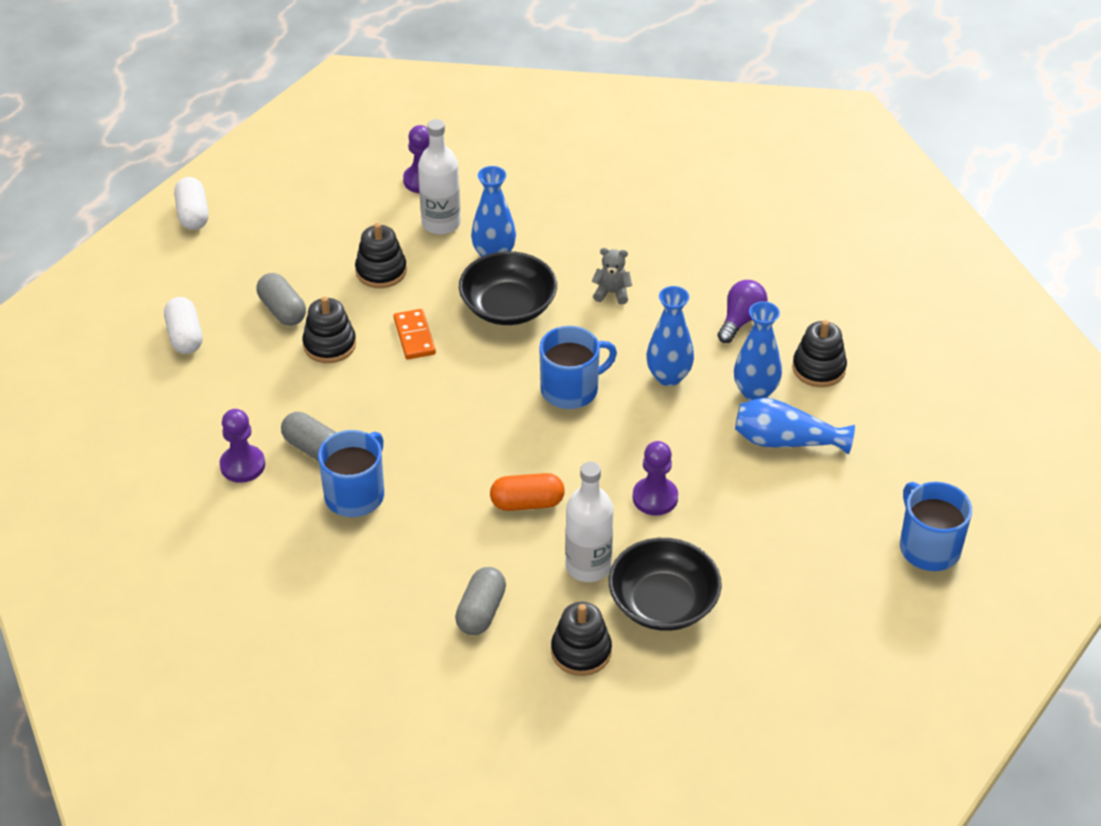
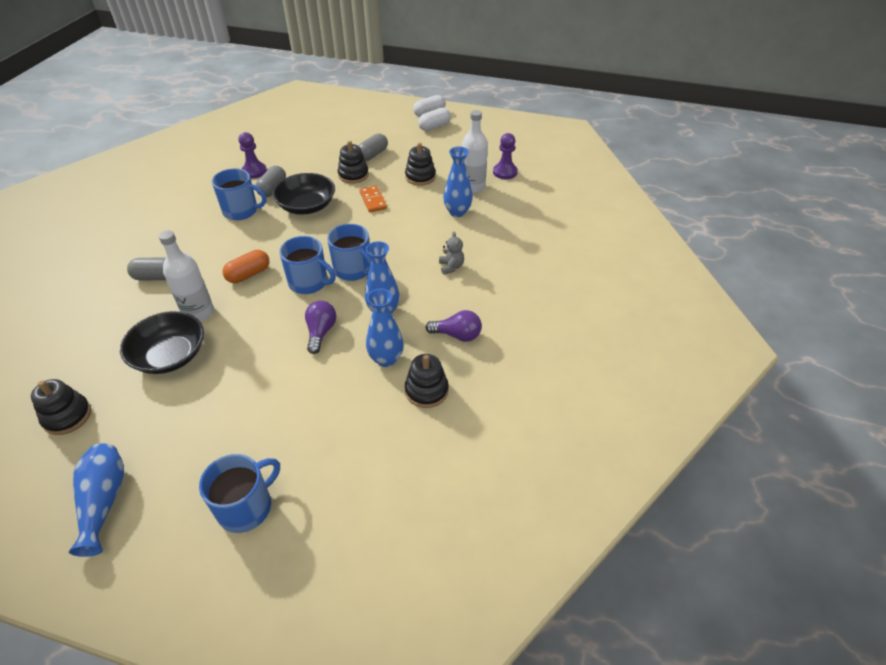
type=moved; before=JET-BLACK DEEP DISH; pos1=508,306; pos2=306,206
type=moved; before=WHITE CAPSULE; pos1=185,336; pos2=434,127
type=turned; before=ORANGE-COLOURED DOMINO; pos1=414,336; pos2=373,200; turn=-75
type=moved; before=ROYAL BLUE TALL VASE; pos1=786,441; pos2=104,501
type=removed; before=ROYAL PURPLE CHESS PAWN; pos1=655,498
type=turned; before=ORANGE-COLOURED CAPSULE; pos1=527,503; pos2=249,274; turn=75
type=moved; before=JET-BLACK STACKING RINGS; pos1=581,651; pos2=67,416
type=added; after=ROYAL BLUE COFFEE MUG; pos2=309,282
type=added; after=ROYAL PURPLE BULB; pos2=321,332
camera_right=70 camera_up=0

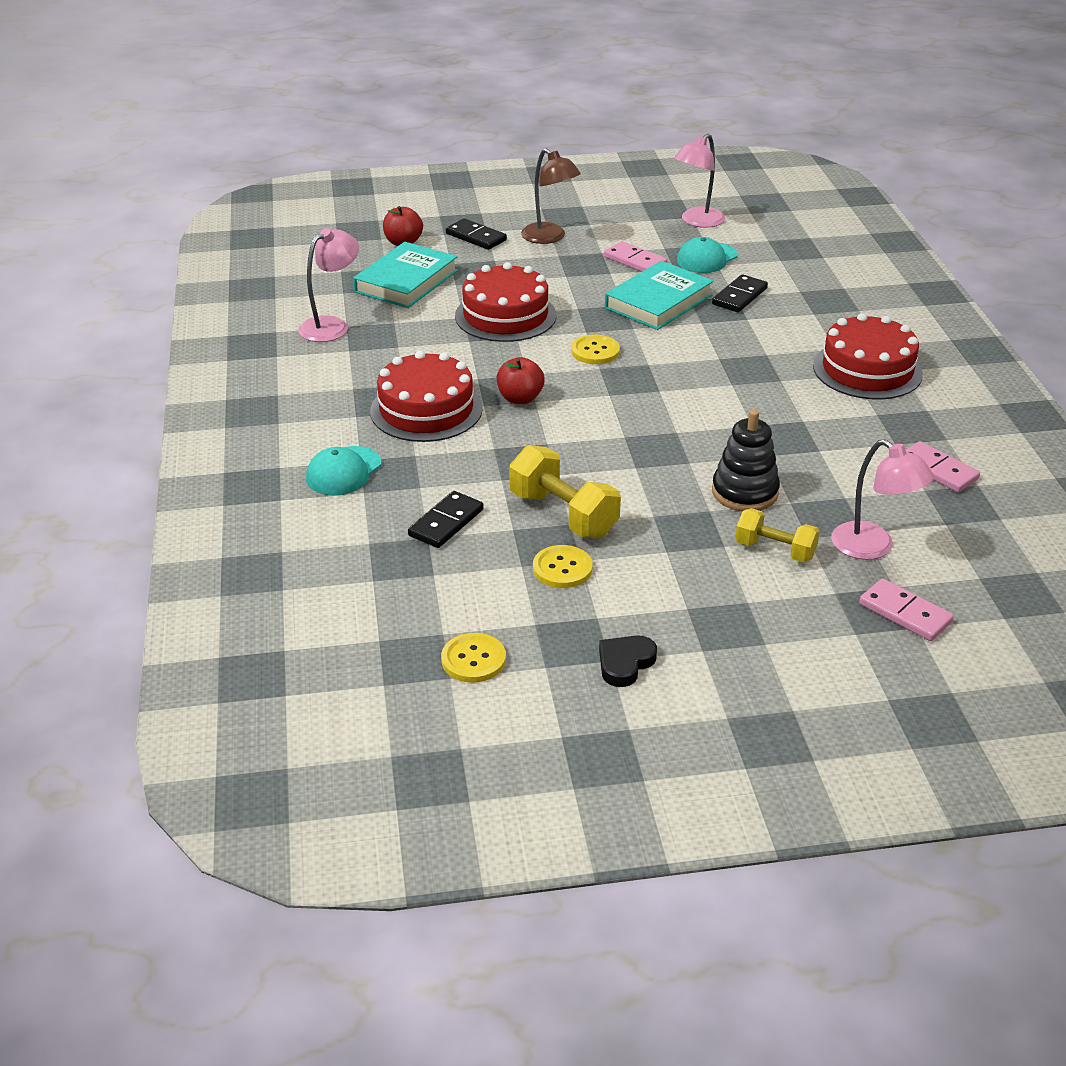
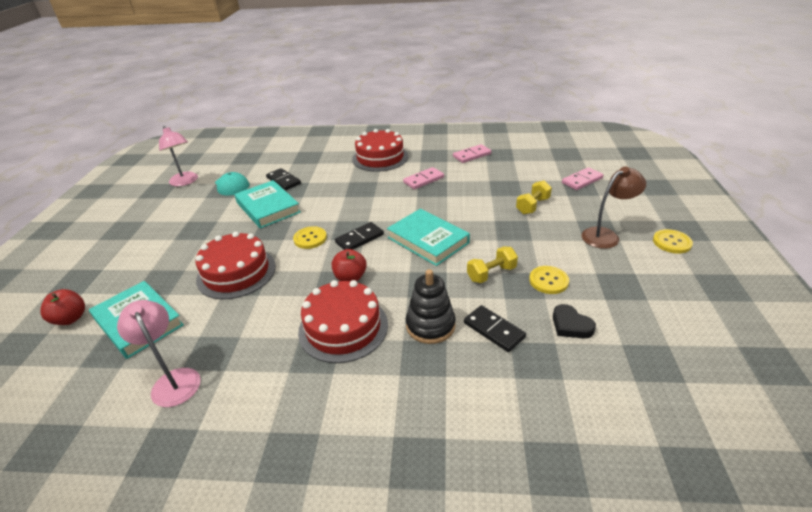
type=moved; before=DARK BROWN LAMP; pos1=549,237; pos2=606,235
type=moved; before=JET-BLACK DOMINO; pos1=476,237; pos2=359,239
type=moved; before=ROSY DOMINO; pos1=635,261; pos2=423,180
type=moved; before=JET-BLACK STACKING RINGS; pos1=745,492; pos2=430,325
type=removed; before=ROSY LAMP; pos1=872,548
type=resized; before=GOLDEN HAND WEIGHT; pos1=563,514; pos2=491,274; scale=0.65
type=removed; before=AQUA PEAKED CAP; pos1=343,471
type=moved; before=GOLDEN SEWING BUTTON; pos1=473,660; pos2=671,242
type=moved; before=JET-BLACK LOVE HEART; pos1=625,663; pos2=570,325
type=added; after=AQUA BOOK; pos2=428,240
camera_right=-75 camera_up=0

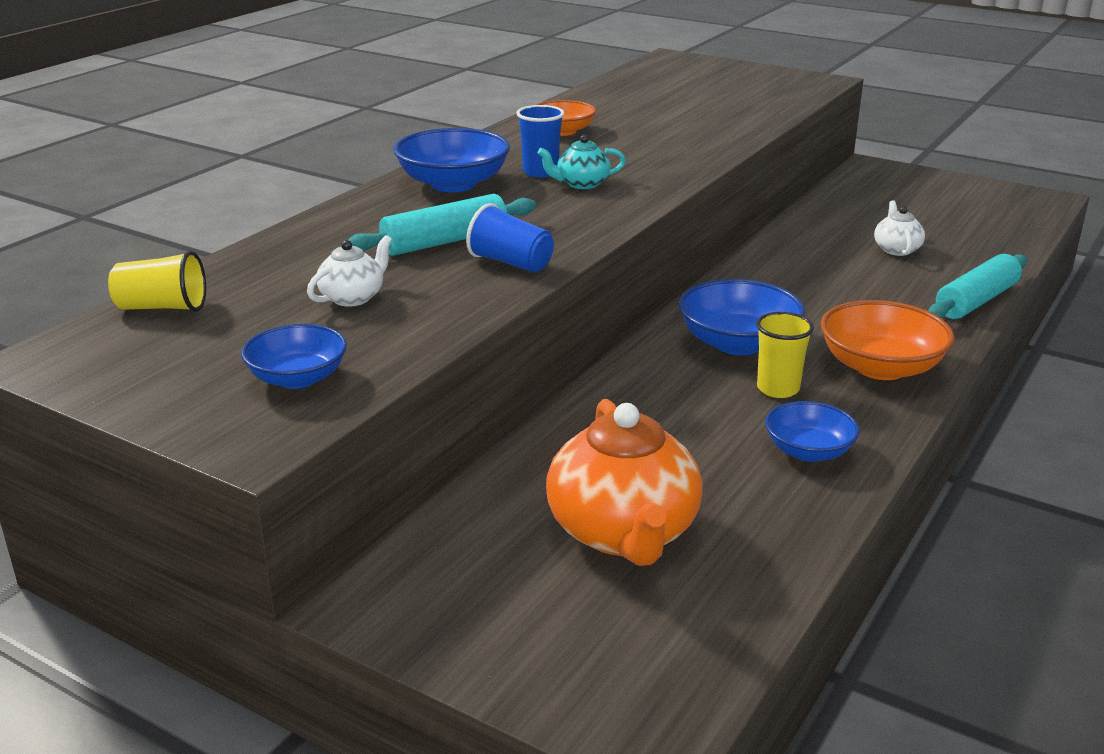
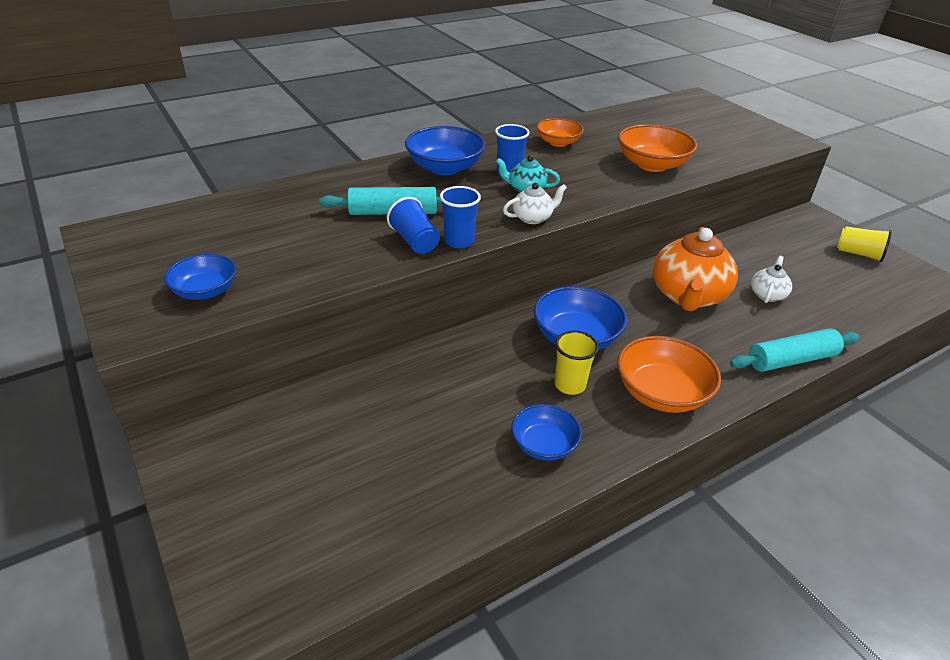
type=moved; before=WHITE CHINA TEAPOT; pos1=353,297; pos2=533,218
type=moved; before=GOLDEN TUMBLER; pos1=162,308; pos2=858,254
type=moved; before=ORANGE-COLOURED CHINA TEAPOT; pos1=623,532; pos2=687,296
type=added; after=ORANGE-COLOURED DEEP DISH; pos2=652,165
type=added; after=ROYAL BLUE TUMBLER; pos2=459,241
camera_right=25 camera_up=10

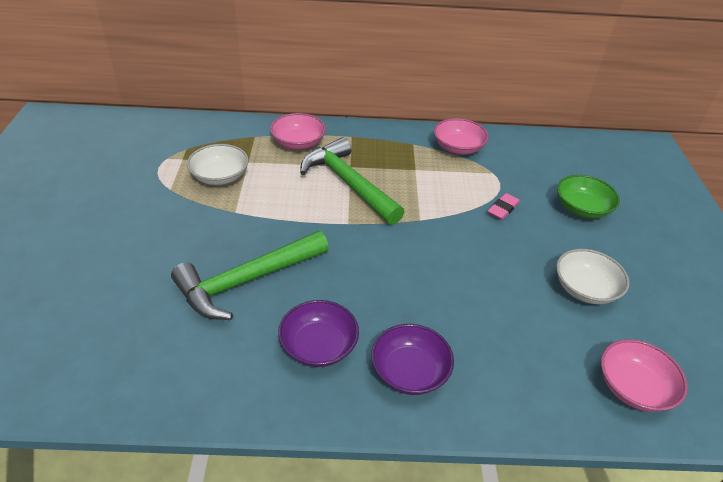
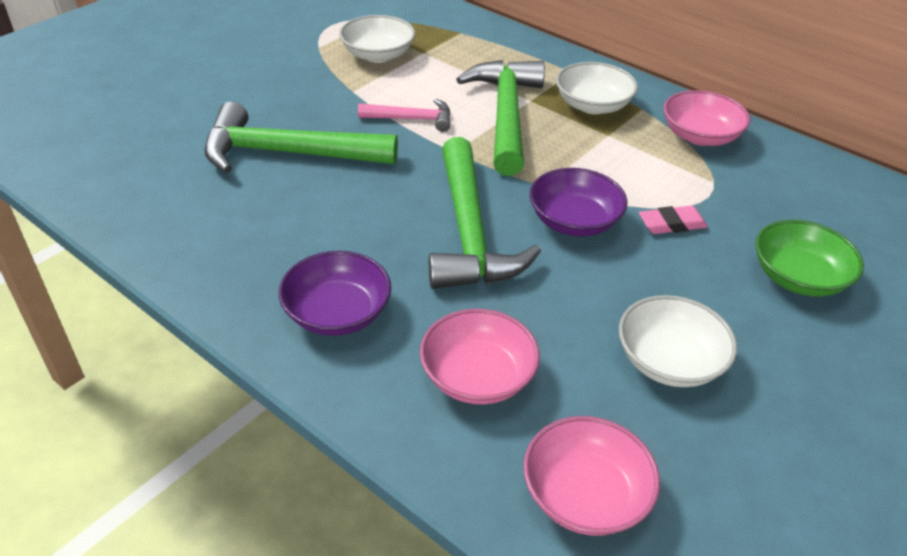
type=moved; before=ROSY DEEP DISH; pos1=298,143; pos2=477,376
type=moved; before=ROYAL PURPLE DEEP DISH; pos1=318,346; pos2=574,221
type=added; after=WHITE DEEP DISH; pos2=592,105
type=added; after=ROSY HAMMER; pos2=412,119
type=added; after=LEAF-GREEN HAMMER; pos2=469,232
camera_right=40 camera_up=0

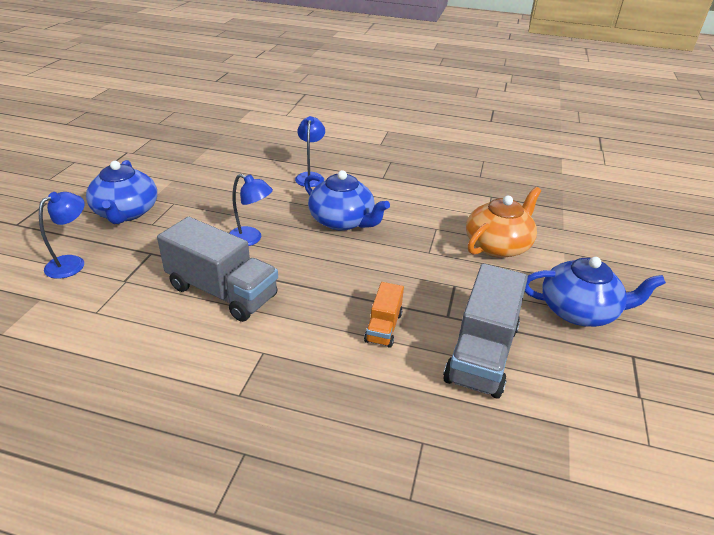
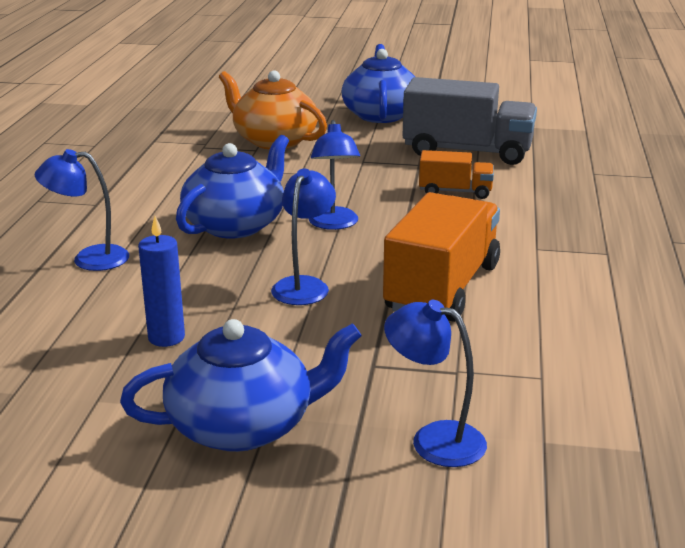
type=recoloured; before=GRAY TRUCK; after=ORANGE-COLOURED TRUCK; pos1=222,292; pos2=442,288
type=added; after=ROYAL BLUE LAMP; pos2=334,224
type=added; after=ROYAL BLUE WAX CANDLE; pos2=166,337
camera_right=-95 camera_up=-10

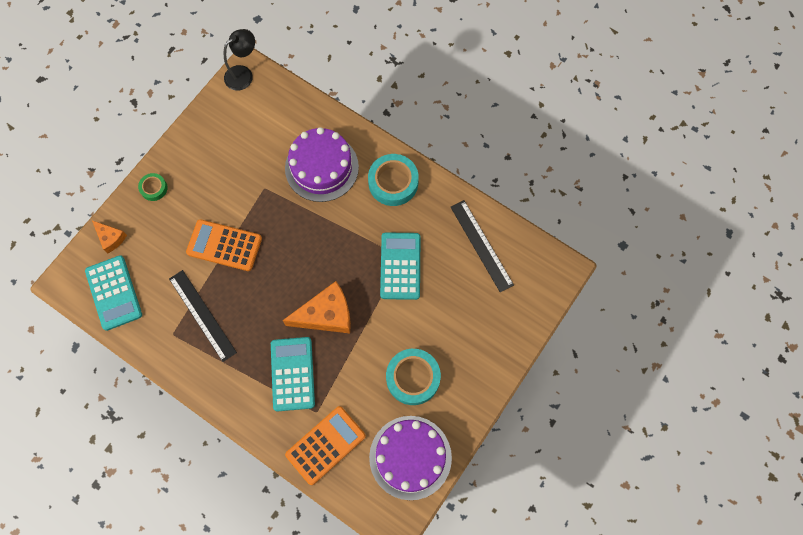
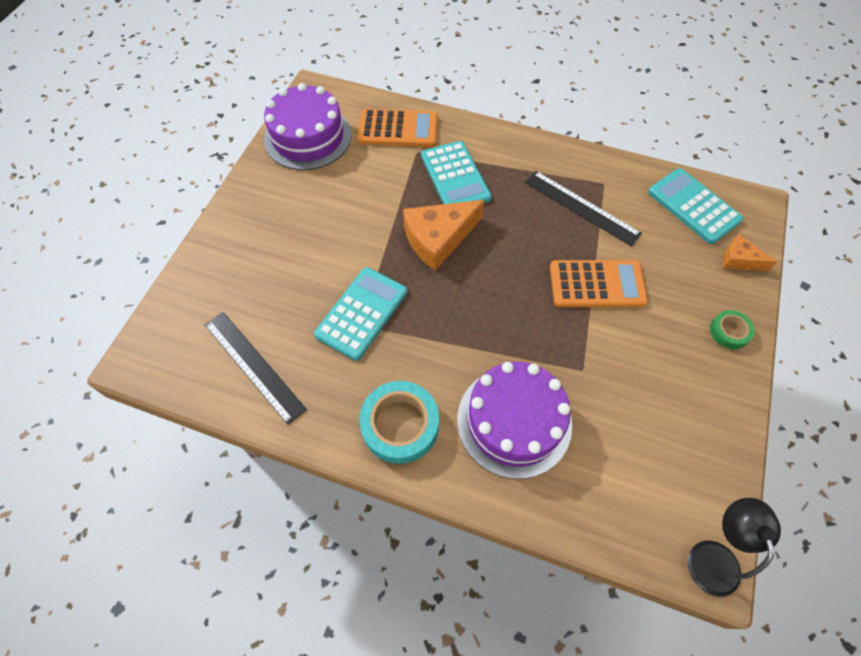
type=turned; before=JET-BLACK LAMP; pos1=243,74; pos2=711,555; turn=150
type=turned; before=AQUA CALCULATOR; pos1=400,266; pos2=361,313; turn=-135
type=removed; before=AQUA TAPE; pos1=413,378
type=turned; before=ORANGE-COLOURED CALCULATOR; pos1=325,445; pos2=398,129; turn=-120
camera_right=165 camera_up=-10

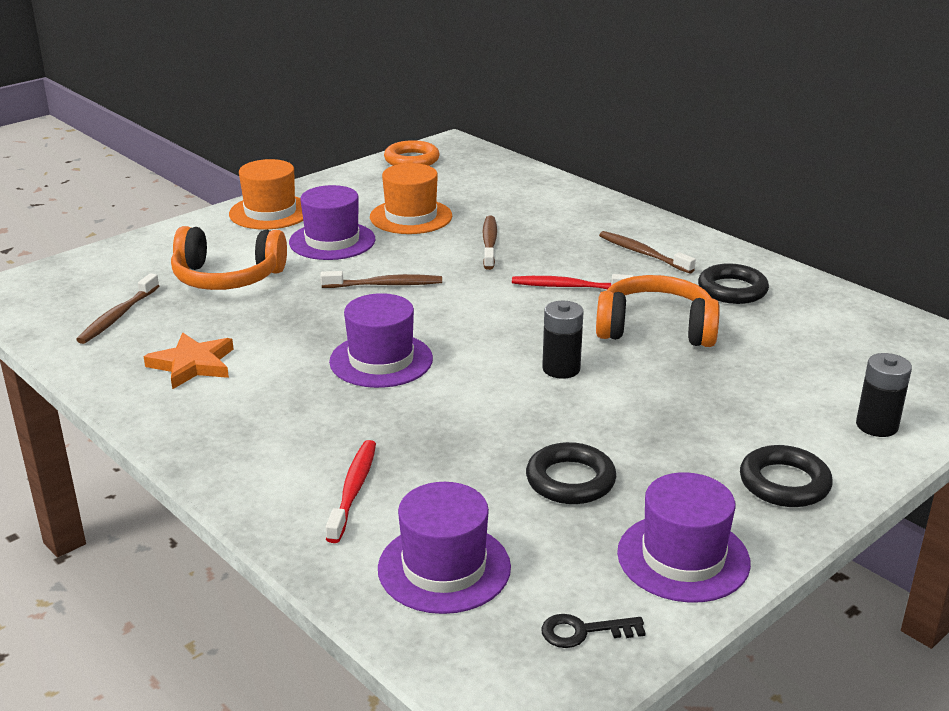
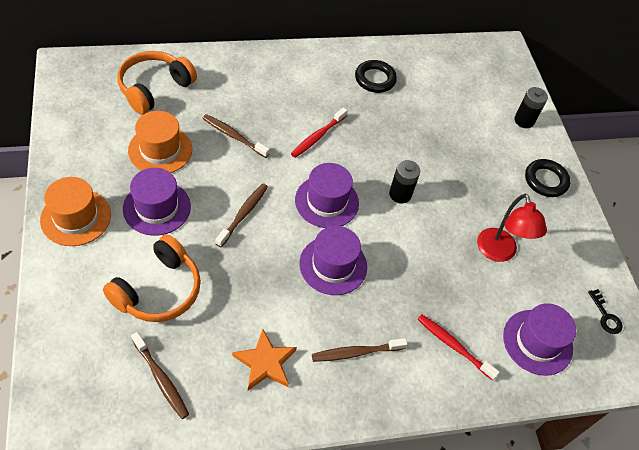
type=removed; before=ORANGE-COLOURED RING; pos1=412,160
type=moved; before=DARK BROWN TOOTHBRUSH; pos1=643,253; pos2=356,352
type=moved; before=ORANGE-COLOURED HEADPHONES; pos1=655,329; pos2=154,88
type=replaced; before=JET-BLACK RING; after=CRIMSON LAMP; pos1=570,480; pos2=499,253
type=moved; before=ROYAL PURPLE HAT; pos1=683,557; pos2=326,201
type=turned; before=JET-BLACK DOOR KEY; pos1=583,631; pos2=605,316; turn=-45
camera_right=-65 camera_up=25

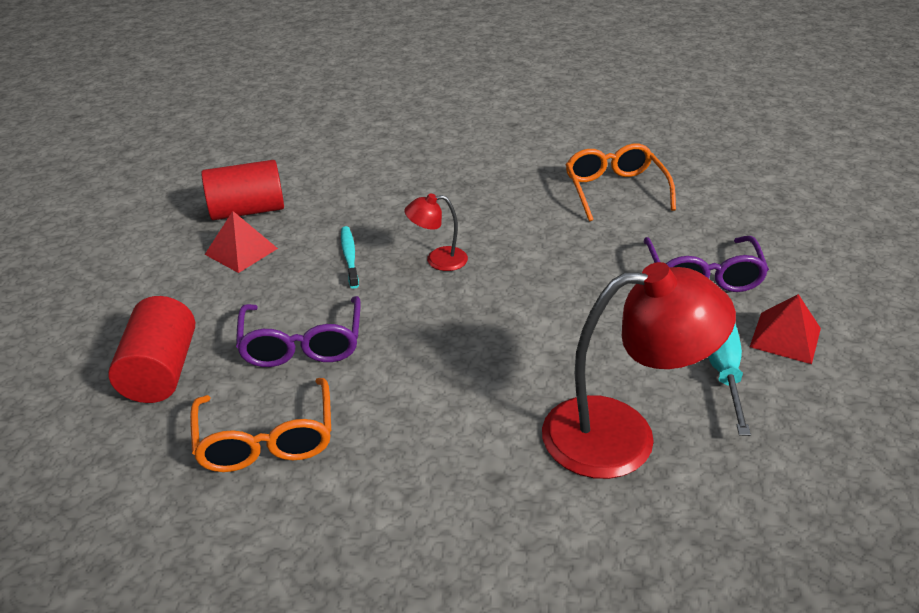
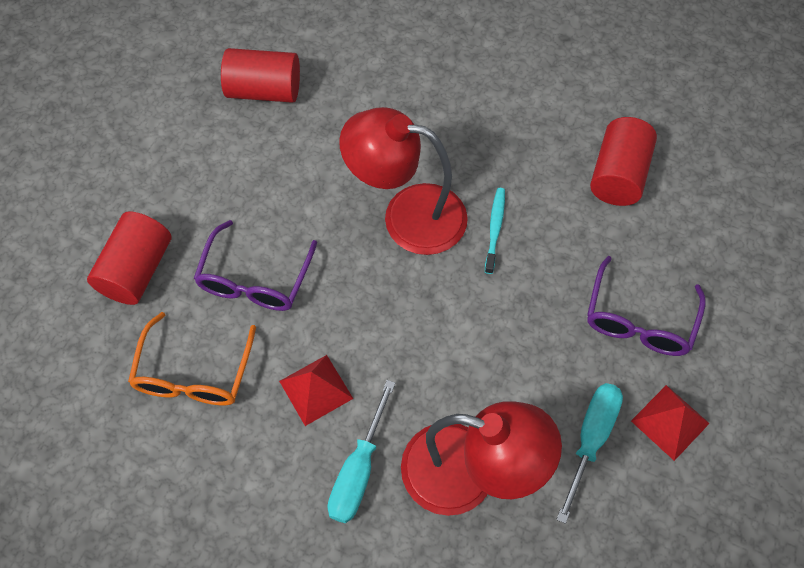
type=replaced; before=ORANGE-COLOURED SPECTACLES; after=CRIMSON CYLINDER SHAPE; pos1=615,191; pos2=618,175
type=resized; before=CRIMSON LAMP; pos1=438,260; pos2=407,215; scale=2.12
type=moved; before=CRIMSON PYRAMID SHAPE; pos1=241,251; pos2=316,390
type=moved; before=AQUA TOOTHBRUSH; pos1=349,257; pos2=495,229
type=added; after=AQUA FLAT SCREWDRIVER; pos2=358,471
camera_right=20 camera_up=25

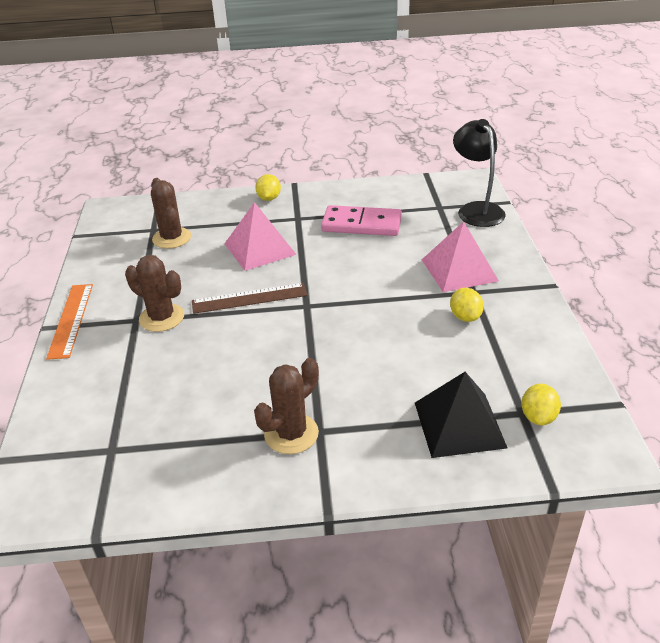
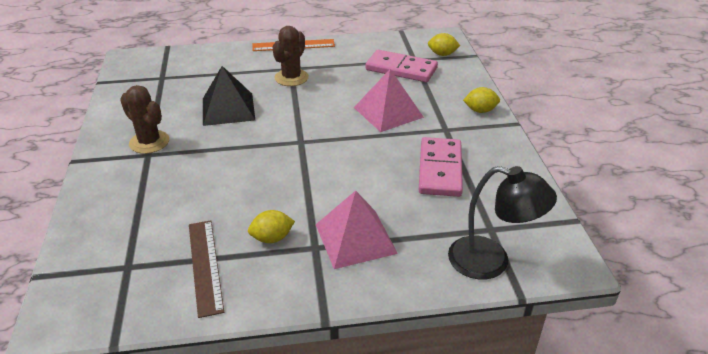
type=turned; before=JET-BLACK LAMP; pos1=476,210; pos2=491,261; turn=45
type=replaced; before=DARK BROWN SAGUARO CACTUS; after=ROSY DOMINO; pos1=172,238; pos2=401,69
type=moved; before=DARK BROWN MEASURING STICK; pos1=249,298; pos2=205,266
type=moved; before=JET-BLACK PYRAMID SHAPE; pos1=459,424; pos2=228,109
type=moved; before=GOLDEN TOY LEMON; pos1=538,417; pos2=442,54
camera_right=85 camera_up=0

